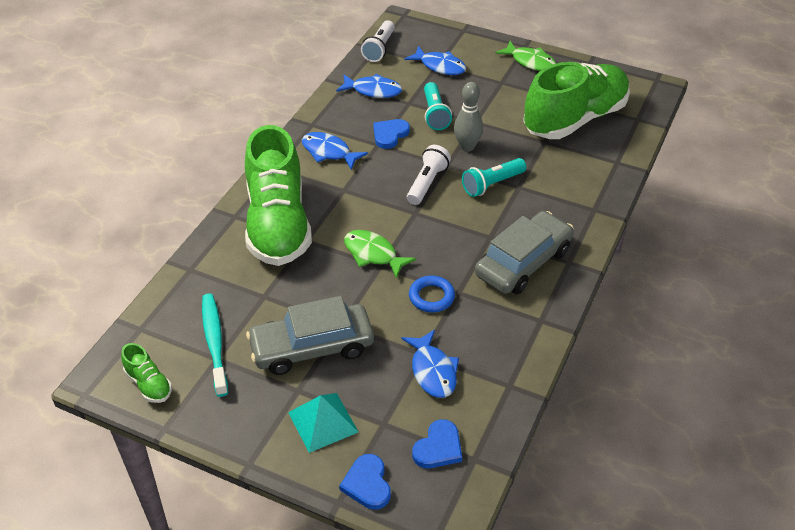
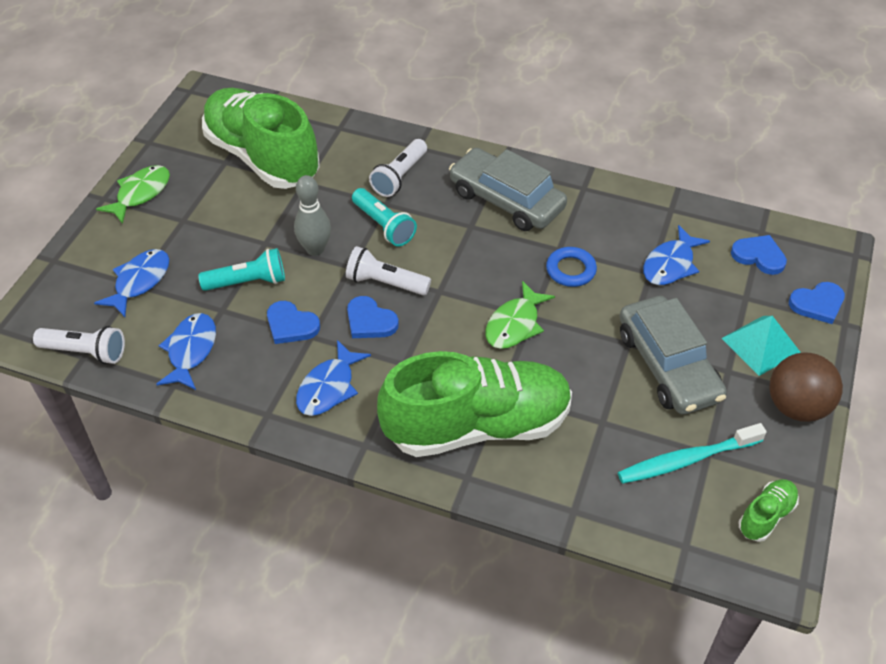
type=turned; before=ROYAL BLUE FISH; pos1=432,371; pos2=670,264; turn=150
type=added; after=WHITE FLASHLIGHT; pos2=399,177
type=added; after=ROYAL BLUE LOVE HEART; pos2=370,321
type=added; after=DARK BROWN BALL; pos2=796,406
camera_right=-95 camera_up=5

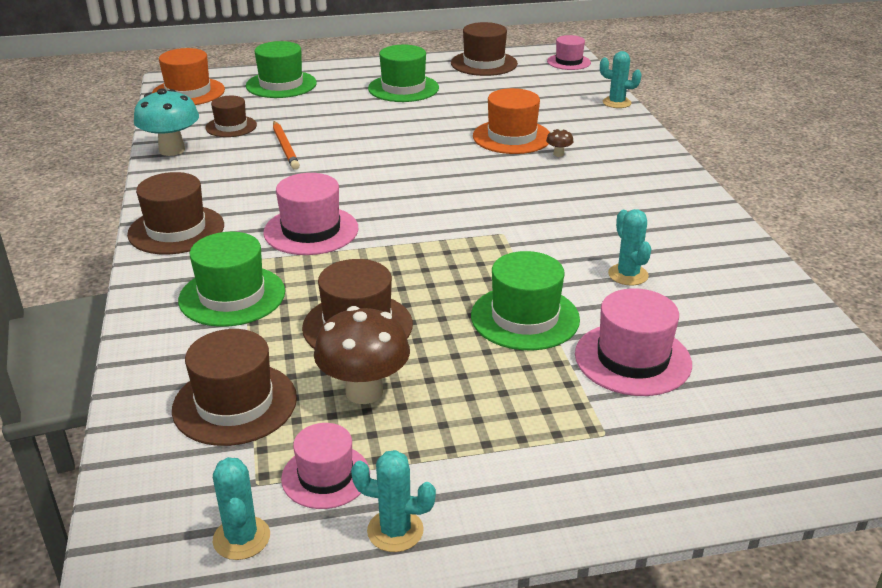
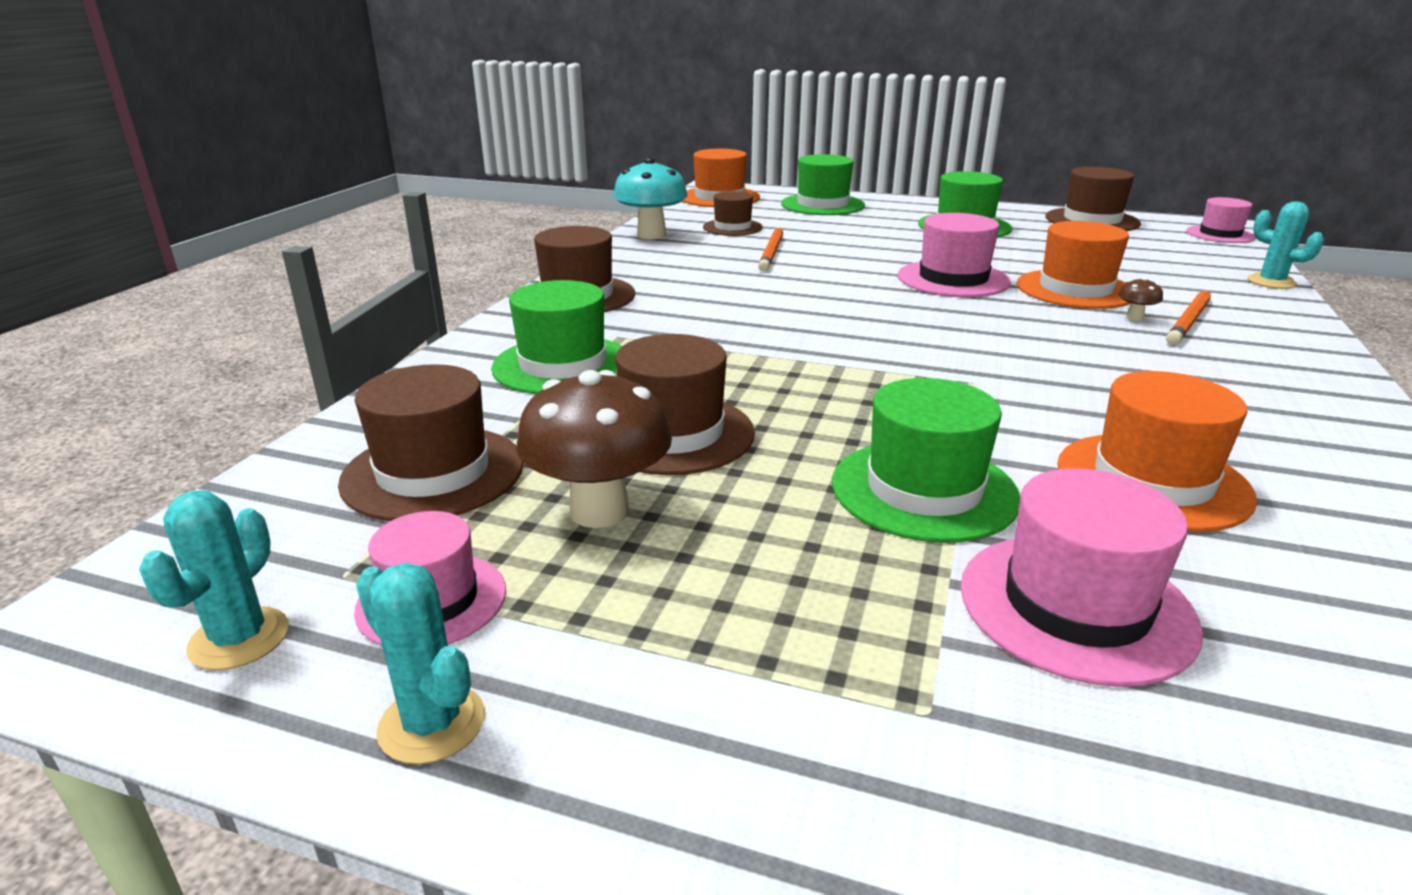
type=moved; before=ROSY HAT; pos1=311,230; pos2=953,279
type=replaced; before=AQUA SAGUARO CACTUS; after=ORANGE-COLOURED HAT; pos1=628,275; pos2=1152,481
type=added; after=ORANGE-COLOURED LEAD PENCIL; pos2=1189,321
camera_right=30 camera_up=-5

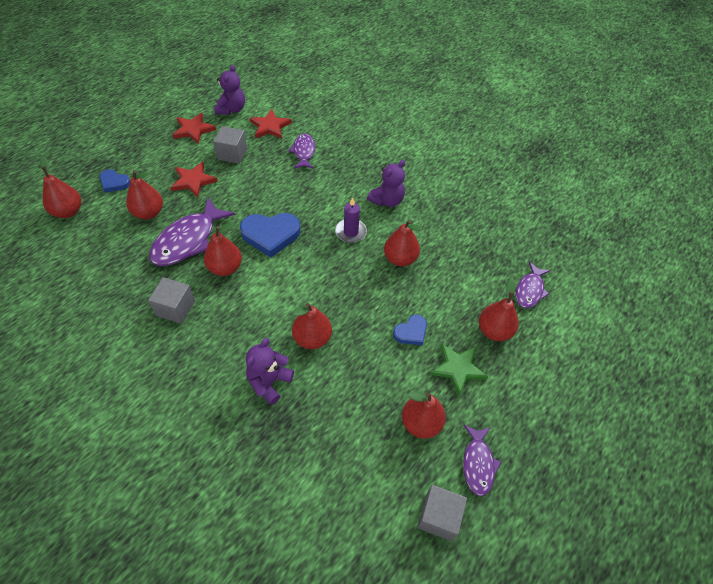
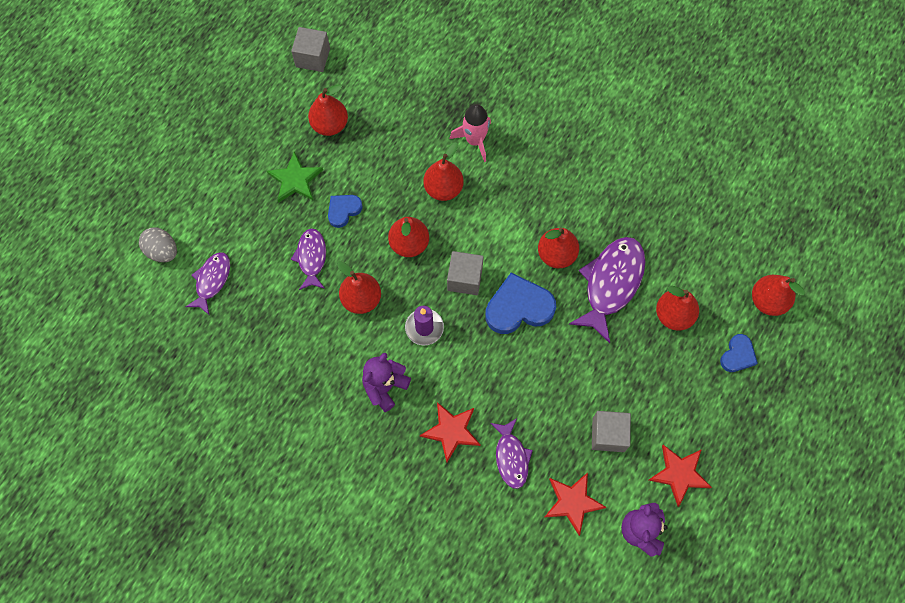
type=moved; before=CRIMSON STAR; pos1=193,181; pos2=451,431
type=turned; before=ROYAL BLUE LOVE HEART; pos1=114,183; pos2=737,355; turn=105
type=moved; before=GRAY SOLID CUBE; pos1=175,308; pos2=465,279
type=moved; before=CRIMSON TOY PEAR; pos1=494,331; pos2=409,244
type=replaced; before=ROYAL PURPLE STUFFED BEAR; after=ROSY SPACESHIP; pos1=269,382; pos2=474,140
type=moved; before=ROYAL PURPLE FISH; pos1=478,464; pos2=311,258
type=added; after=GRAY EGG; pos2=162,251
camera_right=175 camera_up=15

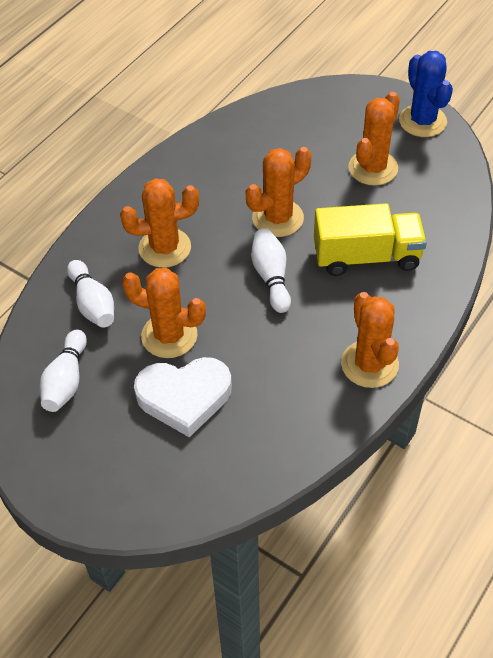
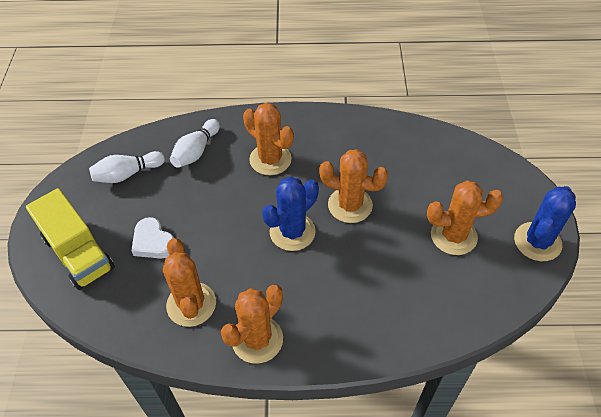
type=moved; before=GOLDEN TRUCK; pos1=366,256; pos2=78,253
type=replaced; before=WHITE TENPIN; after=ROYAL BLUE SAGUARO CACTUS; pos1=271,277; pos2=292,232
type=moved; before=ORANGE-COLOURED SAGUARO CACTUS; pos1=169,336; pos2=191,304
type=resized; before=WHITE LOVE HEART; pos1=184,397; pos2=153,242; scale=0.64
camera_right=55 camera_up=0

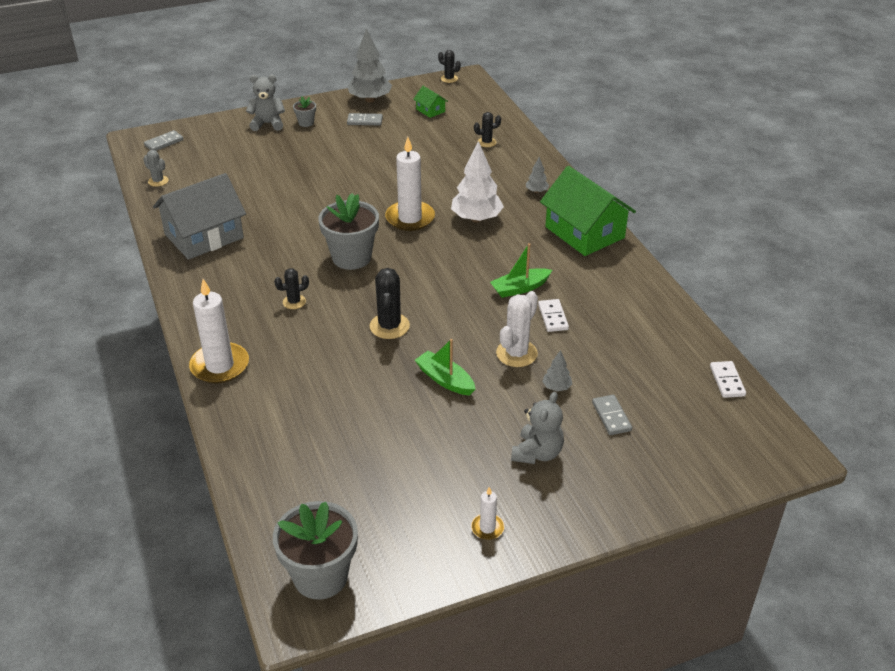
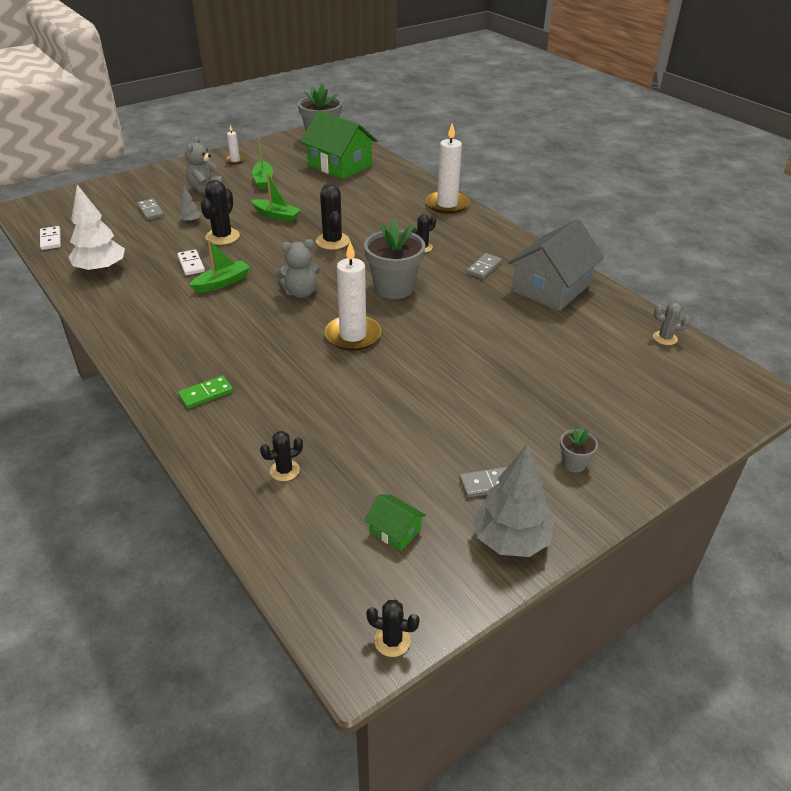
type=moved; before=GRAY STUFFED BEAR; pos1=268,124; pos2=300,292
type=moved; before=GRAY DOMINO; pos1=164,143; pos2=484,268
type=moved; before=WHITE FIR TREE; pos1=476,219; pos2=101,269
type=replaced; before=GRAY FIR TREE; after=LEAF-GREEN DOMINO; pos1=536,191; pos2=206,394
type=moved; before=LEAF-GREEN HOUSE; pos1=584,232; pos2=339,165
type=recoloured; before=WHITE SAGUARO CACTUS; after=JET-BLACK SAGUARO CACTUS; pos1=516,353; pos2=222,236
type=added; after=LEAF-GREEN SAILBOAT; pos2=263,180
camera_right=165 camera_up=0

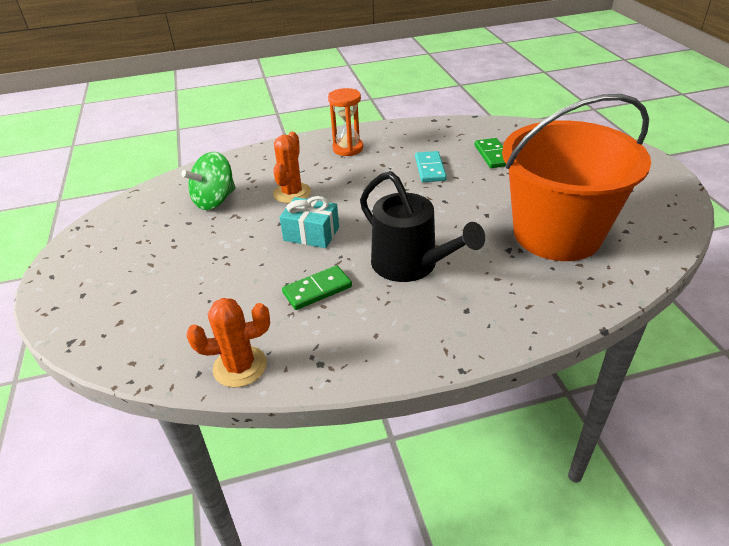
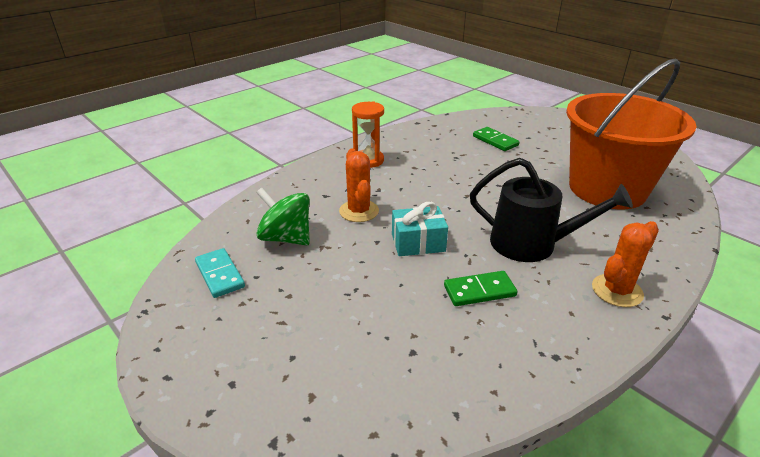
type=moved; before=AQUA DOMINO; pos1=430,169; pos2=220,275
type=turned; before=LEAF-GREEN TOY TOP; pos1=215,200; pos2=286,238; turn=105
type=turned; before=LEAF-GREEN DOMINO; pos1=317,290; pos2=479,291; turn=45
type=moved; before=ORANGE-COLOURED SAGUARO CACTUS; pos1=240,366; pos2=617,290
camera_right=-30 camera_up=-5

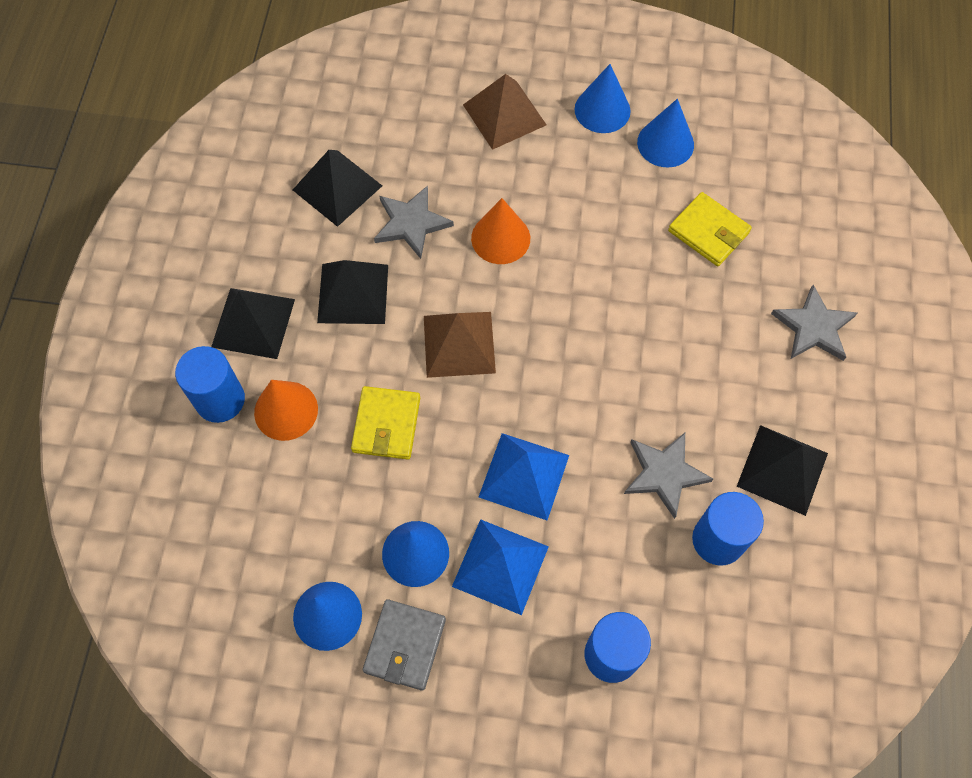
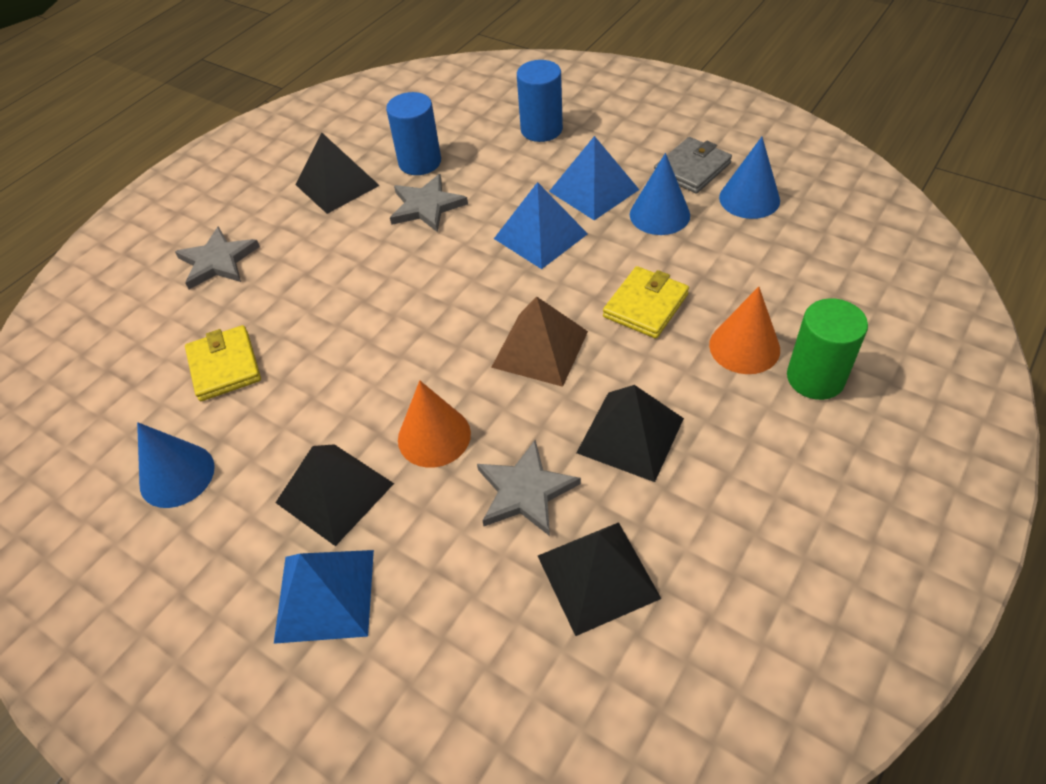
type=removed; before=ROYAL BLUE CONE; pos1=602,110
type=recoloured; before=DARK BROWN PYRAMID SHAPE; after=ROYAL BLUE PYRAMID SHAPE; pos1=504,114; pos2=325,595
type=moved; before=JET-BLACK PYRAMID SHAPE; pos1=253,322; pos2=335,493
type=recoloured; before=ROYAL BLUE CYLINDER SHAPE; after=LEAF-GREEN CYLINDER SHAPE; pos1=220,400; pos2=815,378
camera_right=-150 camera_up=-15

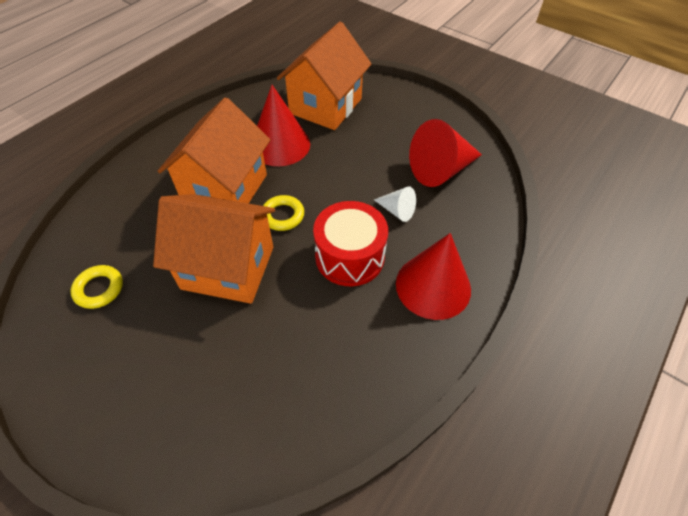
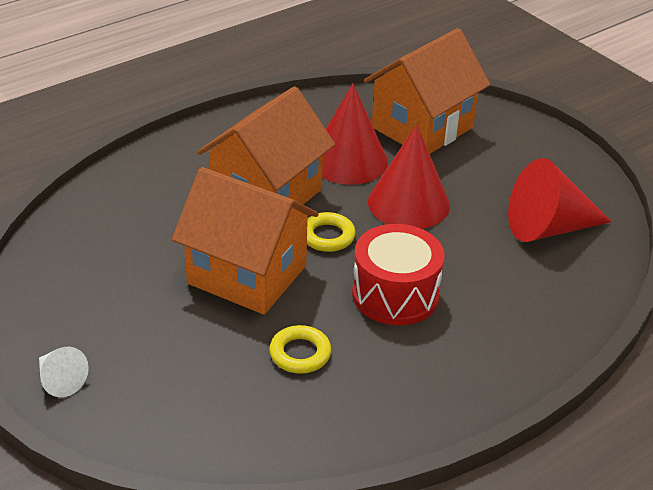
type=moved; before=WHITE CONE; pos1=397,211; pos2=60,380
type=moved; before=CRIMSON CONE; pos1=433,286; pos2=408,203
type=moved; before=GOLDEN RING; pos1=99,289; pos2=300,354
camera_right=15 camera_up=-15

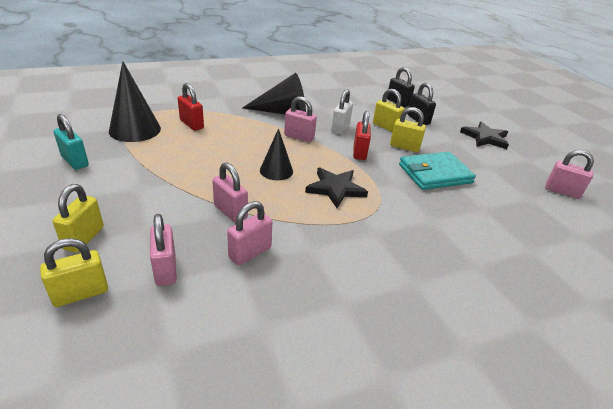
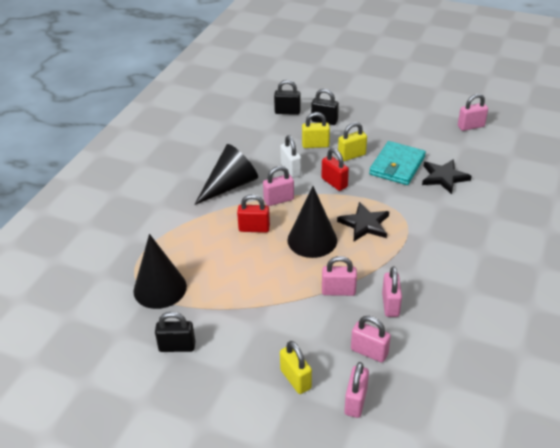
type=moved; before=CRIMSON PADLOCK; pos1=191,124; pos2=254,228
type=recoloured; before=AQUA PADLOCK; after=JET-BLACK PADLOCK; pos1=75,161; pos2=177,346
type=moved; before=JET-BLACK STAR; pos1=485,138; pos2=444,177
type=resized; before=JET-BLACK CONE; pos1=276,170; pos2=312,240; scale=1.61
type=recoloured; before=GOLDEN PADLOCK; after=ROSY PADLOCK; pos1=81,293; pos2=355,401
camera_right=-40 camera_up=5

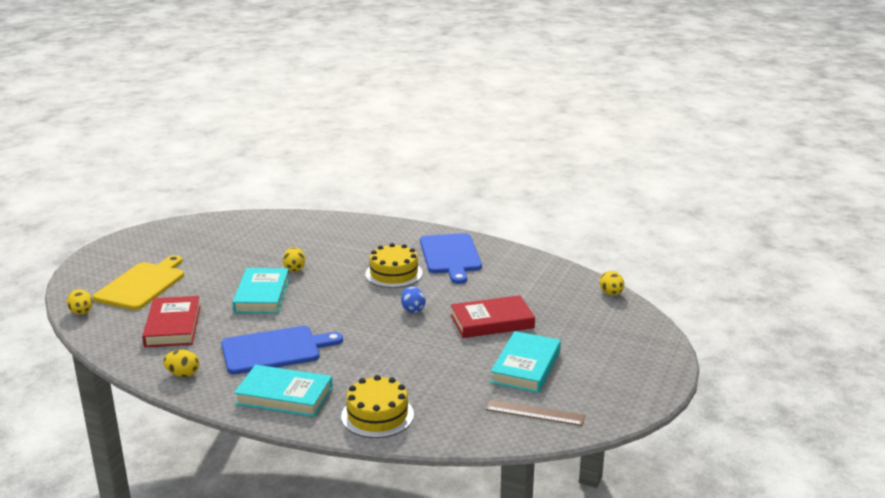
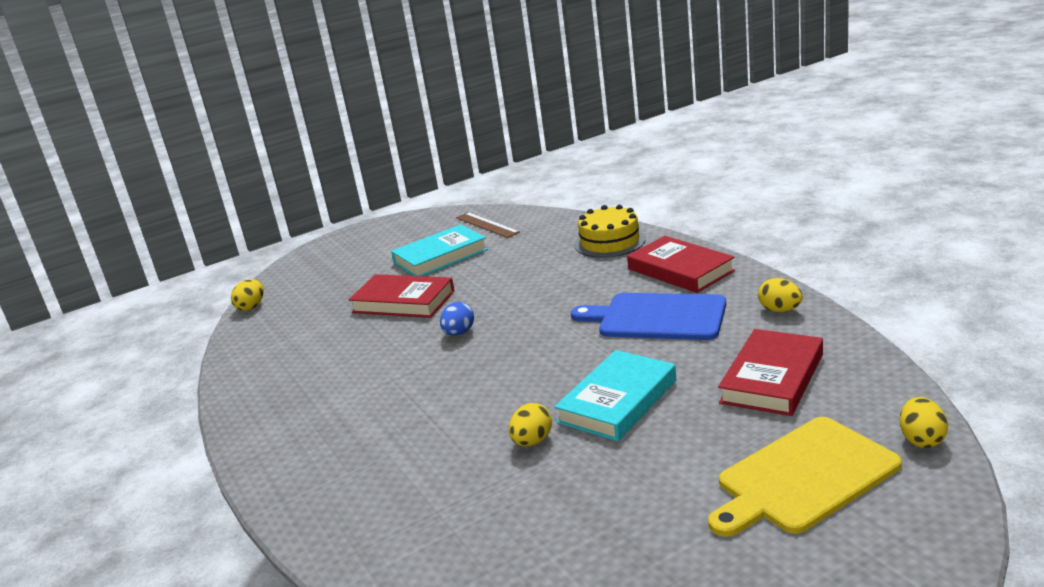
type=removed; before=ROYAL BLUE BREAD BOARD; pos1=450,256
type=removed; before=GOLDEN CAKE; pos1=394,274
type=recoloured; before=AQUA BOOK; after=CRIMSON BOOK; pos1=284,396; pos2=680,270
camera_right=-140 camera_up=0

